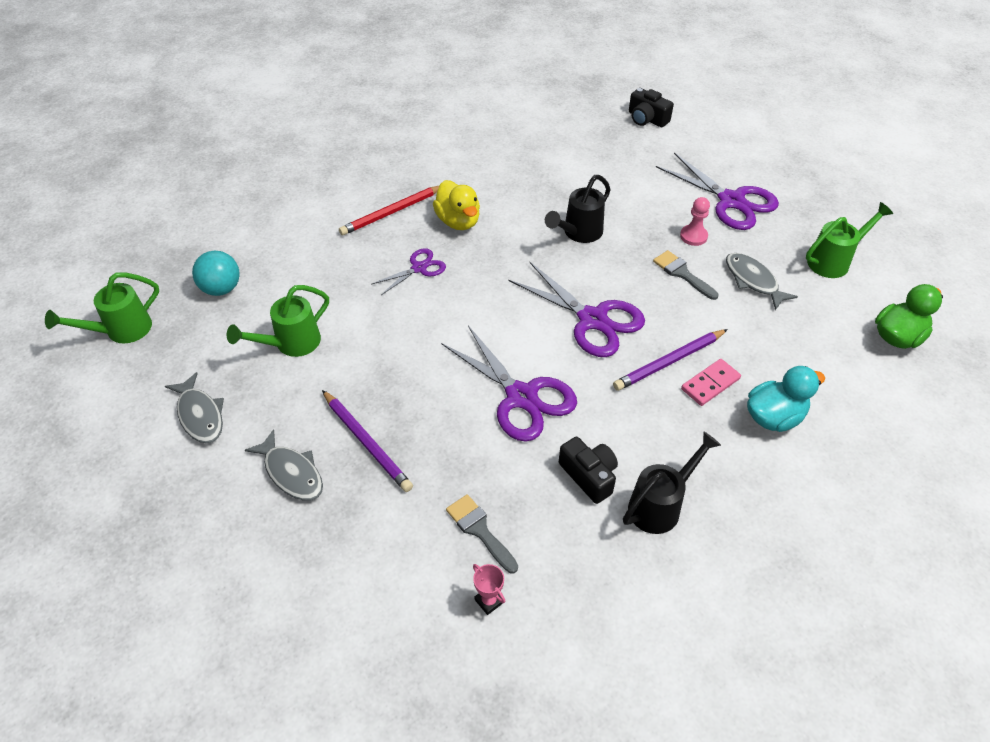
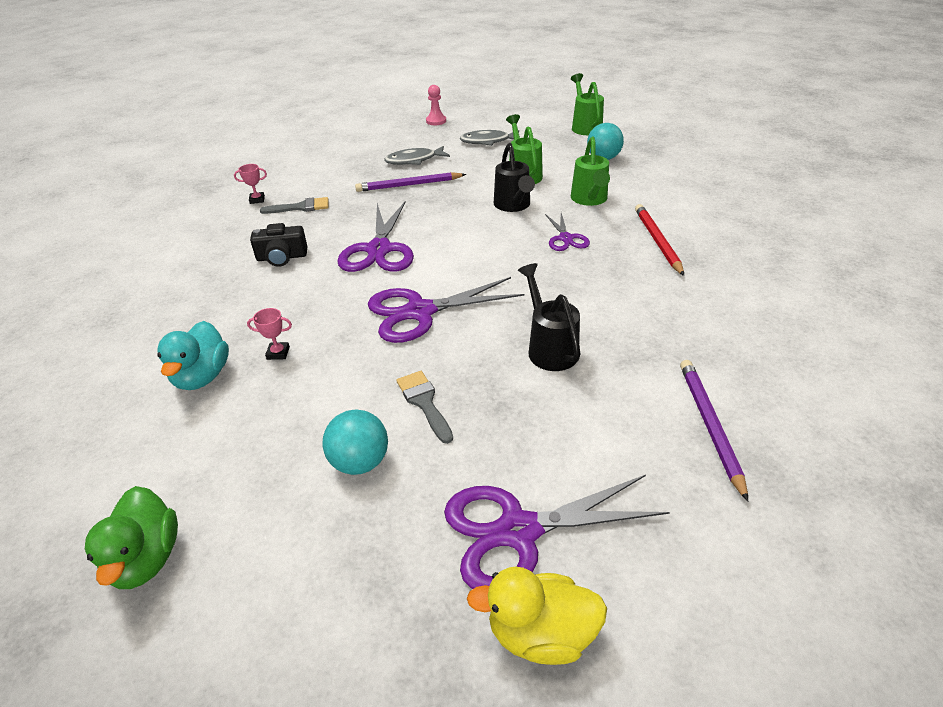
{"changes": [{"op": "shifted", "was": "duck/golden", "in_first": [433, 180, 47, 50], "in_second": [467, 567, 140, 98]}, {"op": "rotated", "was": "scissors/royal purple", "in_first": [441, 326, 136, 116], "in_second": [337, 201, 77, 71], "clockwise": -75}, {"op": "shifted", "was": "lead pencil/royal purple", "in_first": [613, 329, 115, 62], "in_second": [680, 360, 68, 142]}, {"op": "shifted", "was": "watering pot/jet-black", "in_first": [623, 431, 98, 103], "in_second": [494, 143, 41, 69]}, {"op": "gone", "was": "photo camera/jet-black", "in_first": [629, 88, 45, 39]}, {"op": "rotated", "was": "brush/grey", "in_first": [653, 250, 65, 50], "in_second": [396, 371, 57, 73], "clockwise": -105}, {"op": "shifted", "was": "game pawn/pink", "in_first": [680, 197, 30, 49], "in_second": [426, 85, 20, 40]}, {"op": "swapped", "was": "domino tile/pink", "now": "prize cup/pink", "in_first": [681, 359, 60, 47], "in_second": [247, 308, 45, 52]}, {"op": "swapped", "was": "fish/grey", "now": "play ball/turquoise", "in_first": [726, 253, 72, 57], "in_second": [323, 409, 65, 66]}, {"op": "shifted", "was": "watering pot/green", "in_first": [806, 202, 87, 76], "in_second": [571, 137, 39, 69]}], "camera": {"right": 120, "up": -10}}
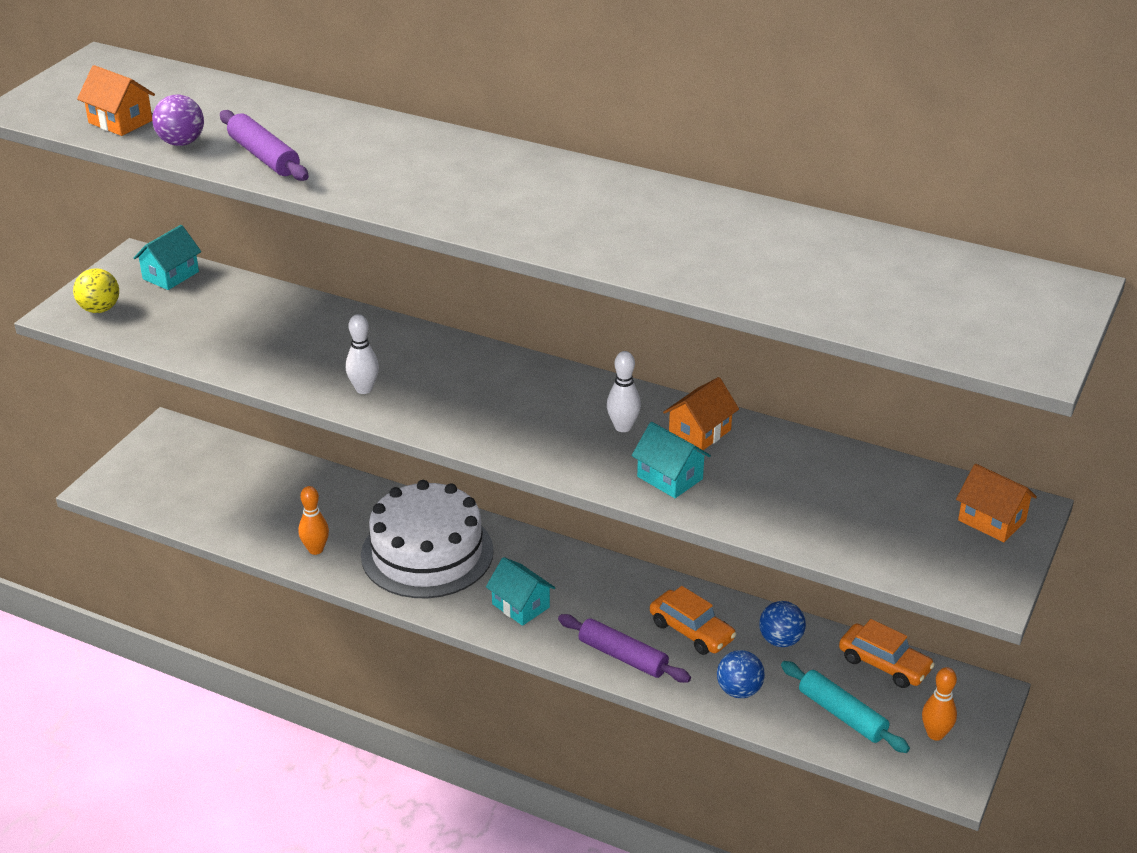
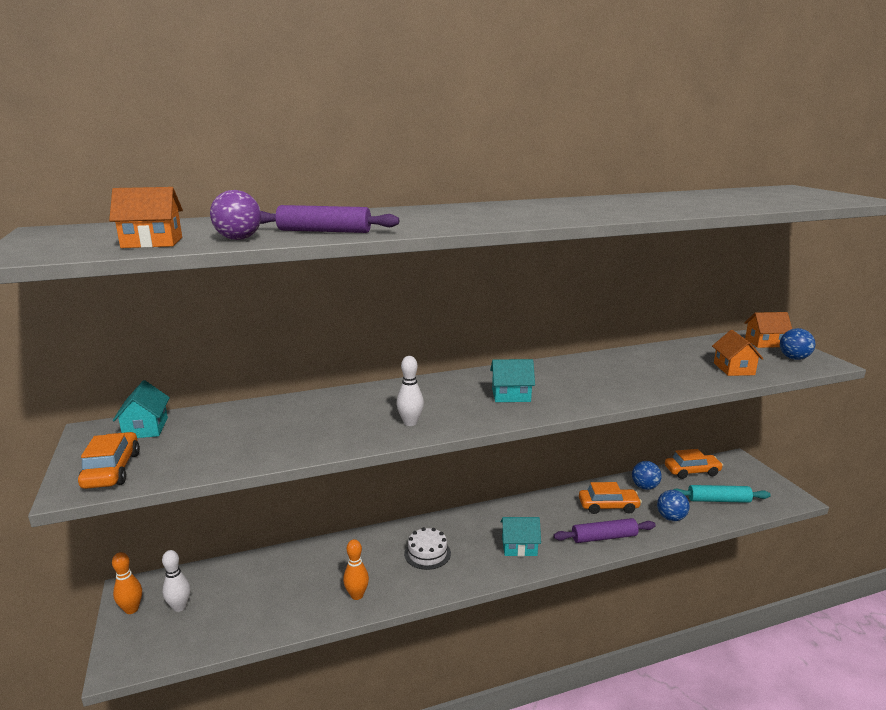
{"changes": [{"op": "swapped", "was": "play ball/golden", "now": "automobile/bright orange", "in_first": [73, 268, 46, 45], "in_second": [78, 432, 62, 57]}, {"op": "scaled", "was": "cake/snow-white", "in_first": [361, 480, 133, 118], "in_second": [404, 527, 47, 43], "ratio": 0.46}, {"op": "shifted", "was": "bowling pin/snow-white", "in_first": [607, 351, 34, 81], "in_second": [162, 550, 28, 62]}, {"op": "shifted", "was": "cottage/turquoise", "in_first": [632, 422, 79, 76], "in_second": [490, 359, 45, 43]}, {"op": "shifted", "was": "cottage/bright orange", "in_first": [663, 377, 76, 73], "in_second": [712, 330, 52, 46]}, {"op": "shifted", "was": "bowling pin/bright orange", "in_first": [922, 667, 35, 74], "in_second": [112, 552, 30, 62]}, {"op": "new", "now": "play ball/blue", "in_second": [780, 328, 35, 32]}], "camera": {"right": -45, "up": -15}}
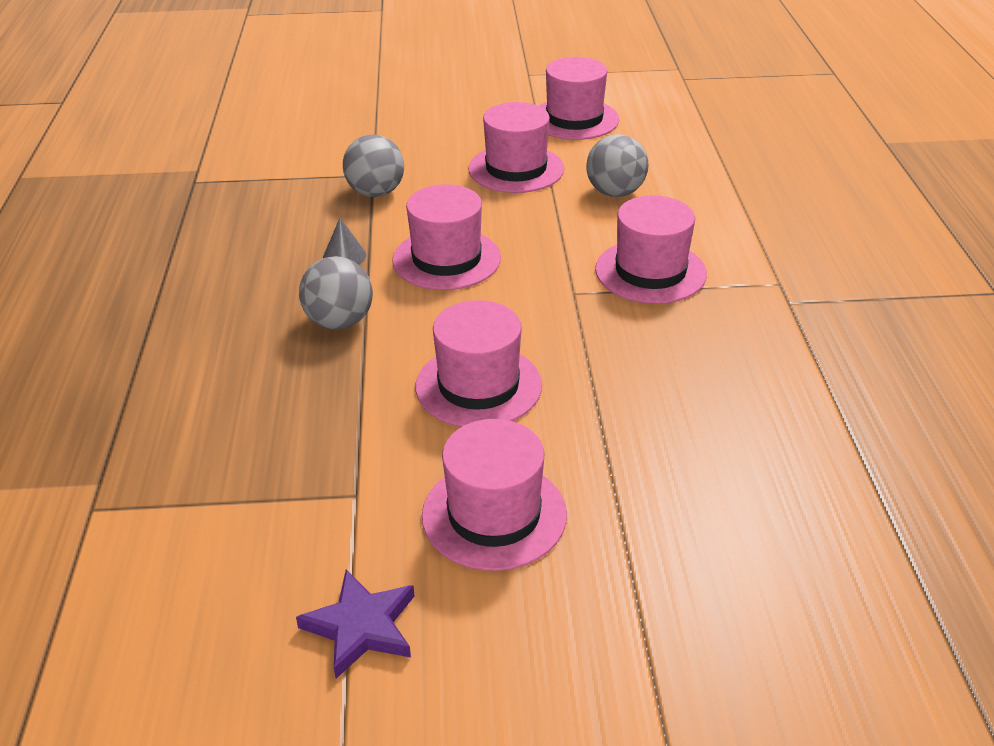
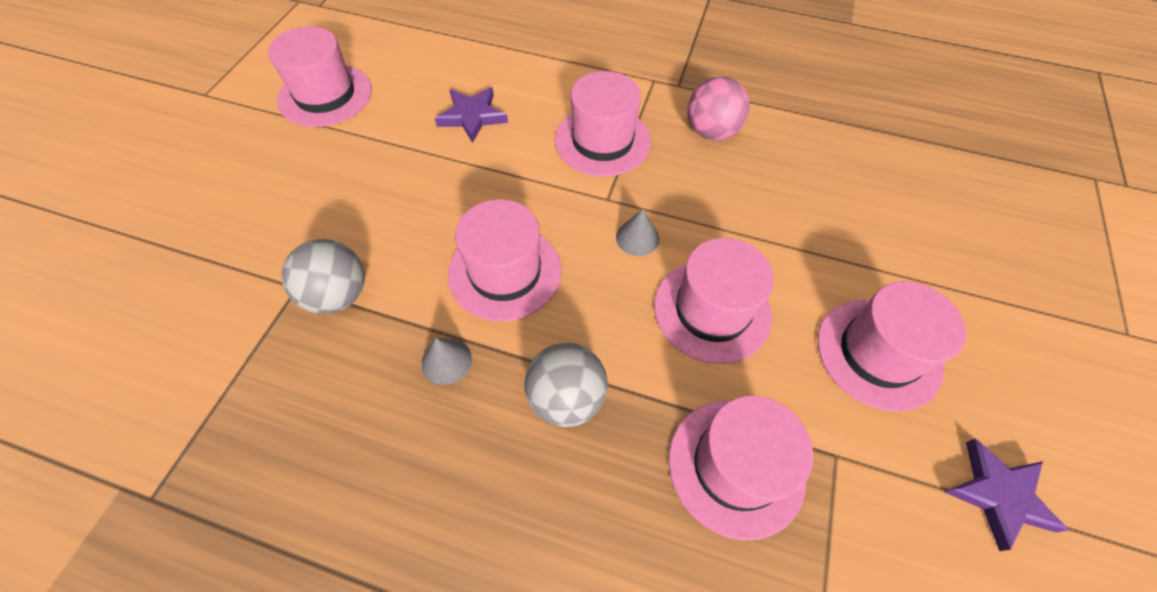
{"changes": [{"op": "shifted", "was": "tall hat/pink", "in_first": [468, 102, 96, 91], "in_second": [669, 395, 145, 146]}, {"op": "swapped", "was": "play ball/grey", "now": "star/royal purple", "in_first": [586, 134, 63, 63], "in_second": [435, 87, 73, 56]}, {"op": "new", "now": "cone shape/grey", "in_second": [616, 209, 43, 47]}, {"op": "new", "now": "play ball/pink", "in_second": [687, 77, 63, 63]}], "camera": {"right": -70, "up": 20}}
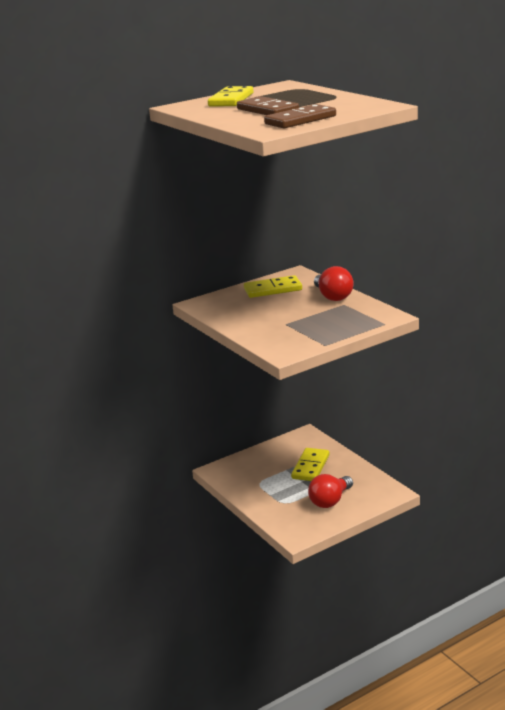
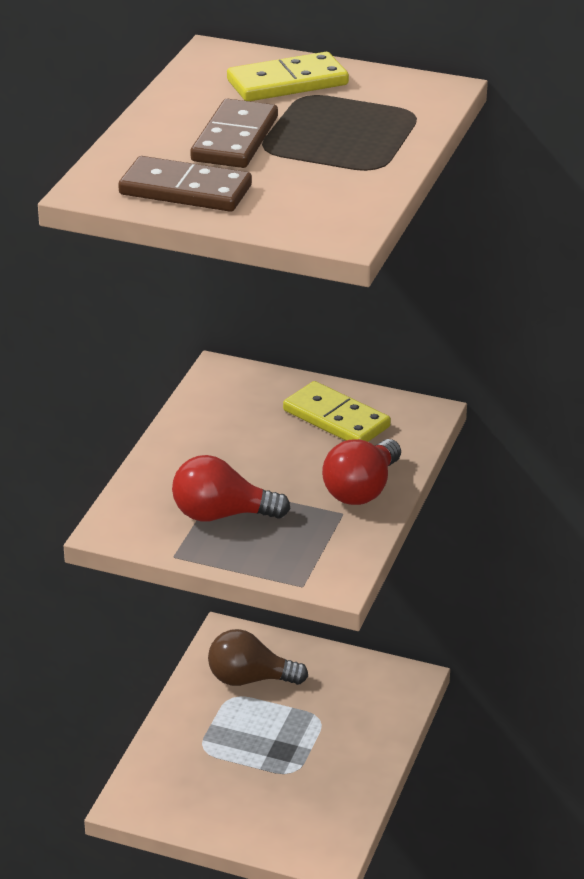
{"changes": [{"op": "gone", "was": "domino tile/golden", "in_first": [291, 448, 39, 33]}, {"op": "shifted", "was": "bulb/crimson", "in_first": [308, 474, 45, 34], "in_second": [172, 455, 119, 66]}, {"op": "new", "now": "bulb/russet", "in_second": [208, 629, 100, 57]}], "camera": {"right": 50, "up": 10}}
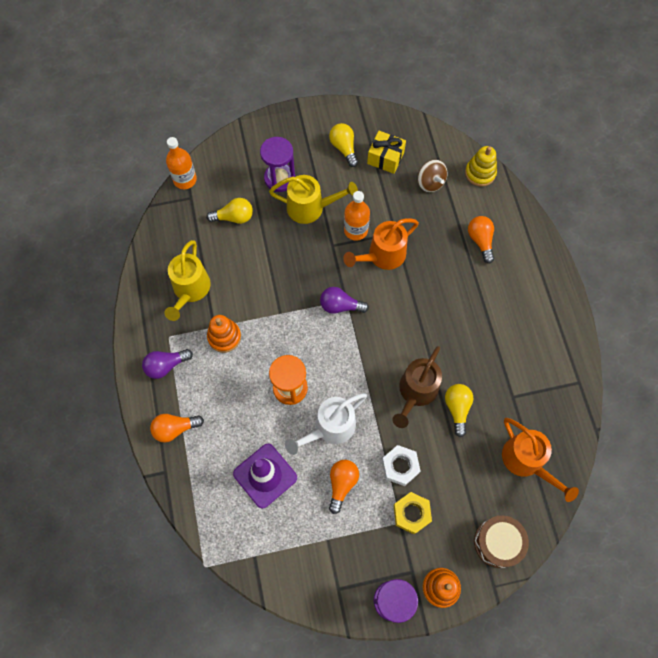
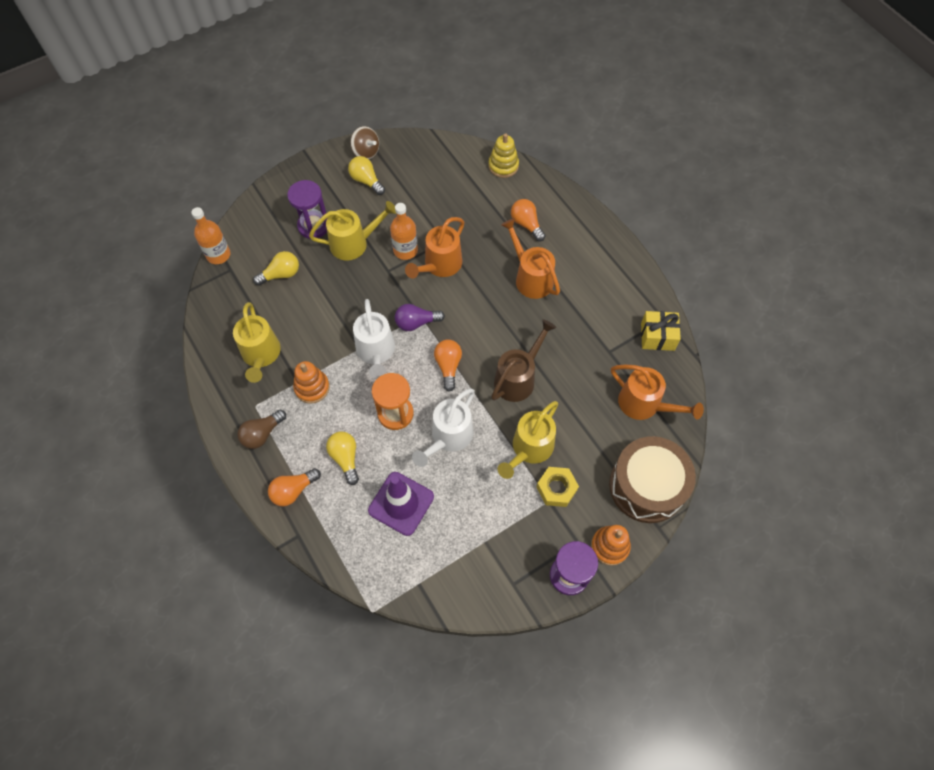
{"changes": [{"op": "repainted", "was": "bulb/royal purple", "now": "bulb/russet", "in_first": [142, 349, 51, 30], "in_second": [237, 410, 49, 39]}, {"op": "shifted", "was": "bulb/bright orange", "in_first": [329, 460, 30, 54], "in_second": [434, 339, 28, 53]}, {"op": "shifted", "was": "present/golden", "in_first": [367, 131, 39, 43], "in_second": [641, 311, 40, 40]}, {"op": "swapped", "was": "hexagon nut/snow-white", "now": "watering pot/golden", "in_first": [382, 445, 39, 41], "in_second": [498, 401, 60, 78]}, {"op": "rotated", "was": "watering pot/russet", "in_first": [392, 346, 50, 82], "in_second": [491, 319, 65, 83], "clockwise": -150}, {"op": "shifted", "was": "whirligig/russet", "in_first": [418, 160, 30, 32], "in_second": [350, 126, 29, 33]}, {"op": "shifted", "was": "bulb/golden", "in_first": [445, 384, 28, 53], "in_second": [326, 432, 33, 53]}, {"op": "scaled", "was": "snare drum/russet", "in_first": [474, 515, 55, 53], "in_second": [609, 436, 87, 87], "ratio": 1.55}, {"op": "new", "now": "watering pot/snow-white", "in_second": [353, 299, 42, 80]}, {"op": "new", "now": "watering pot/bright orange", "in_second": [501, 218, 59, 81]}], "camera": {"right": -20, "up": -5}}
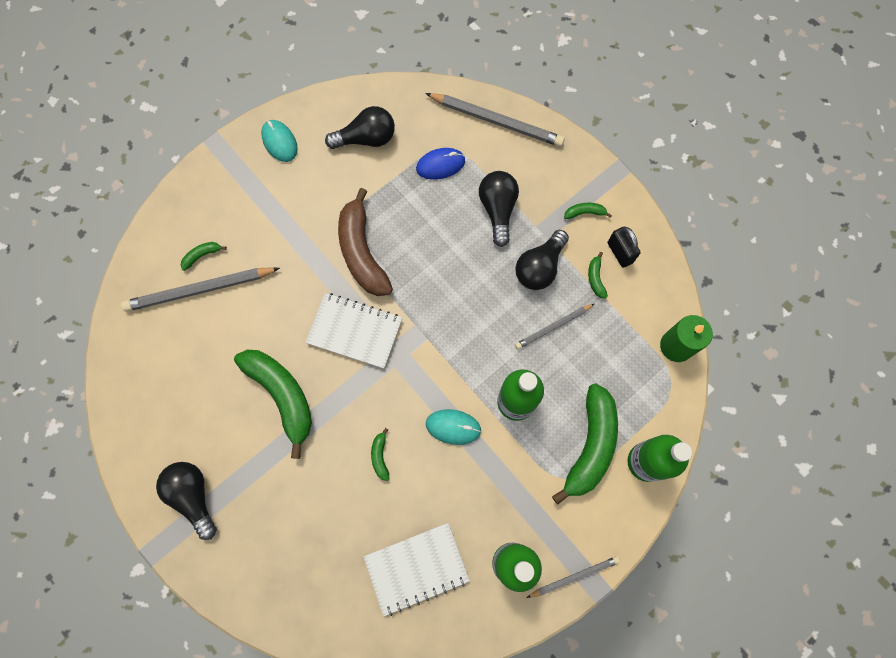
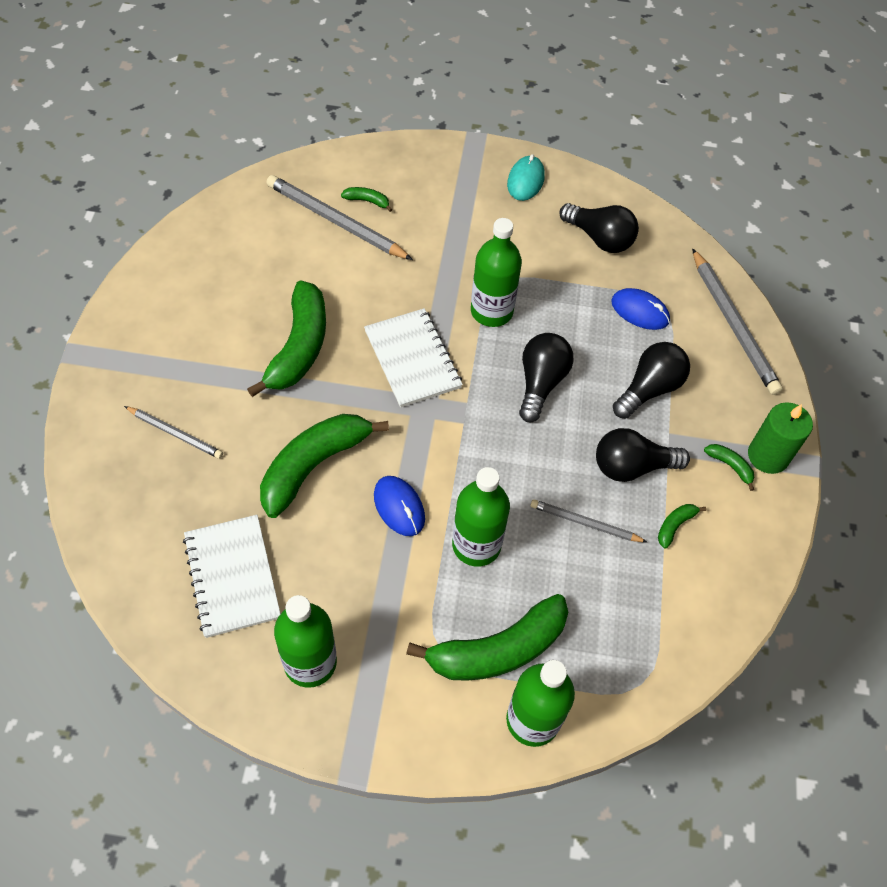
{"changes": [{"op": "shifted", "was": "bulb/jet-black", "in_first": [156, 462, 61, 78], "in_second": [519, 333, 54, 89]}, {"op": "swapped", "was": "banana fruit/russet", "now": "drink bottle/green", "in_first": [338, 188, 55, 108], "in_second": [471, 218, 51, 109]}, {"op": "rotated", "was": "notepad/snow-white", "in_first": [364, 523, 106, 93], "in_second": [183, 515, 98, 123], "clockwise": 45}, {"op": "scaled", "was": "banana fruit/green", "in_first": [371, 428, 19, 53], "in_second": [260, 414, 129, 104], "ratio": 2.41}, {"op": "repainted", "was": "PC mouse/turquoise", "now": "PC mouse/blue", "in_first": [426, 409, 55, 36], "in_second": [374, 476, 51, 60]}, {"op": "shifted", "was": "lead pencil/grey", "in_first": [527, 556, 93, 42], "in_second": [124, 406, 99, 53]}, {"op": "gone", "was": "small lock/jet-black", "in_first": [608, 227, 33, 41]}, {"op": "shifted", "was": "pillar candle/green", "in_first": [660, 315, 53, 47], "in_second": [748, 402, 65, 72]}], "camera": {"right": 45, "up": -15}}
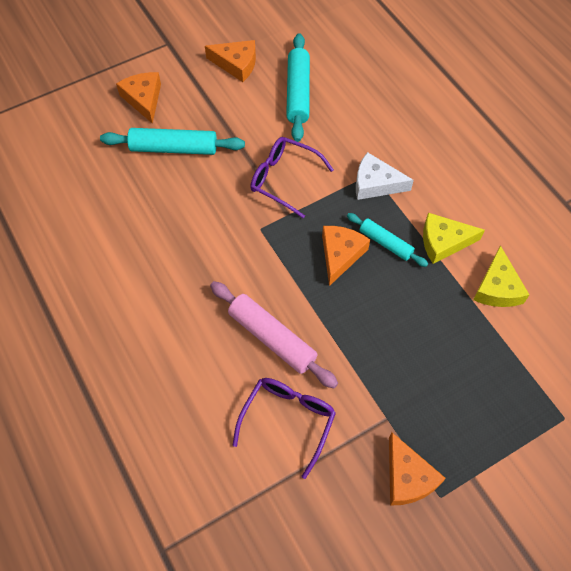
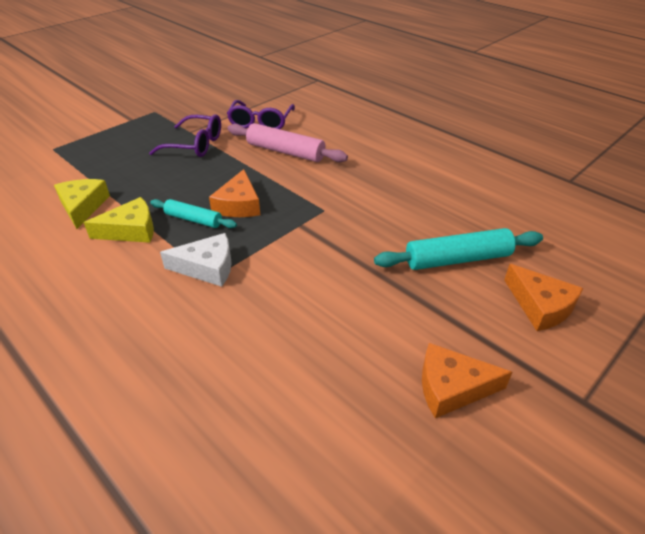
{"changes": [{"op": "shifted", "was": "spectacles/royal purple", "in_first": [250, 137, 84, 81], "in_second": [149, 114, 72, 43]}, {"op": "gone", "was": "rolling pin/turquoise", "in_first": [286, 33, 24, 109]}, {"op": "gone", "was": "cheese/bright orange", "in_first": [389, 432, 57, 74]}], "camera": {"right": 165, "up": -20}}
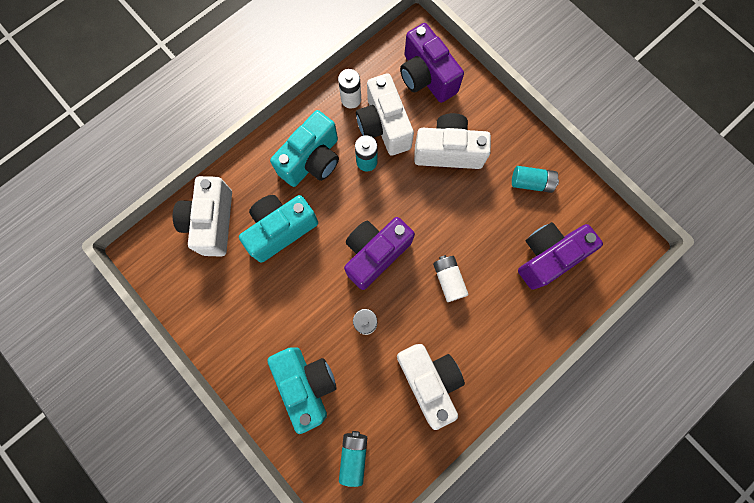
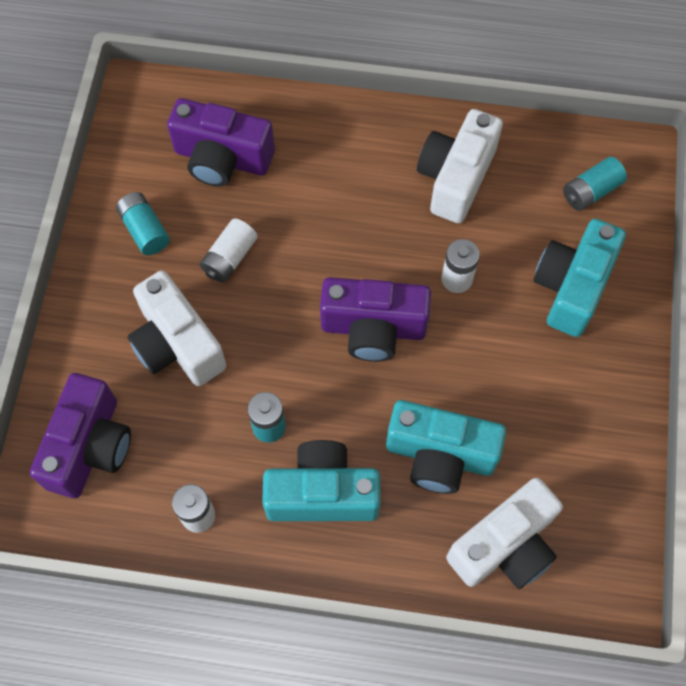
{"changes": [{"op": "gone", "was": "photo camera/snow-white", "in_first": [356, 74, 58, 82]}, {"op": "shifted", "was": "power cell/snow-white", "in_first": [433, 255, 36, 47], "in_second": [200, 218, 58, 65]}], "camera": {"right": -130, "up": -10}}
